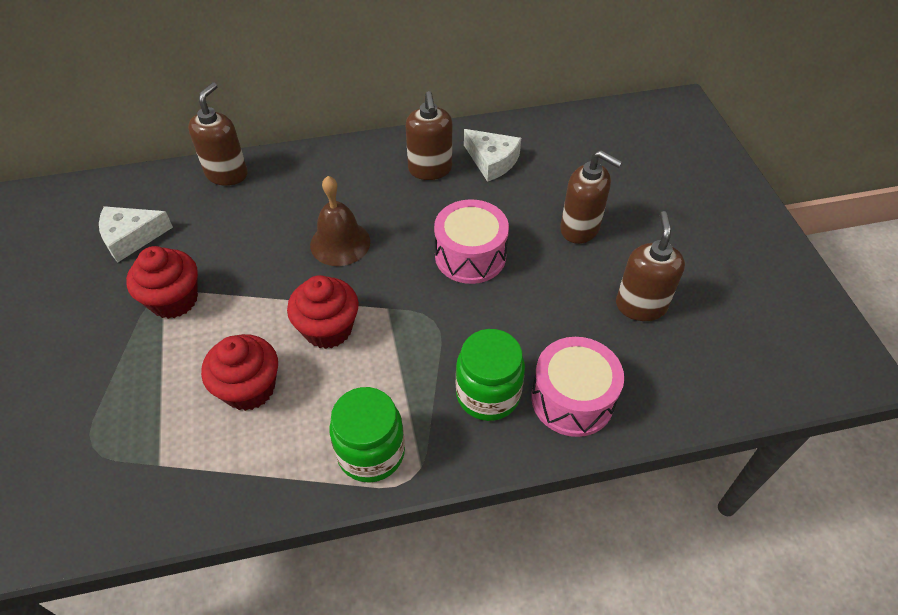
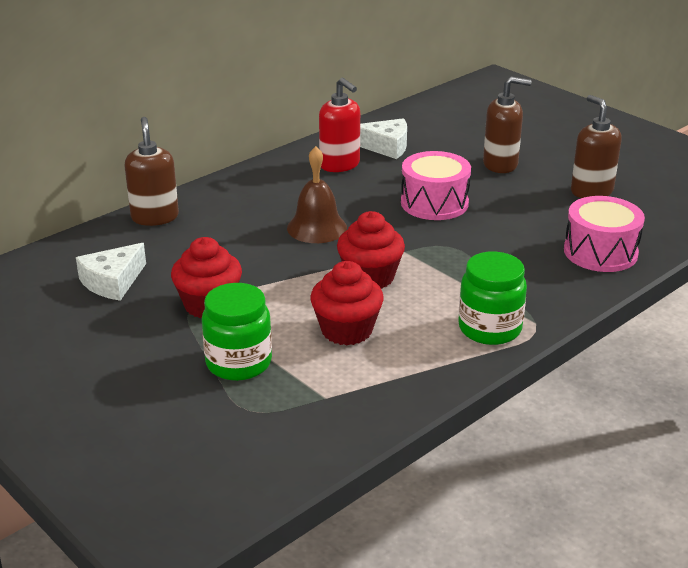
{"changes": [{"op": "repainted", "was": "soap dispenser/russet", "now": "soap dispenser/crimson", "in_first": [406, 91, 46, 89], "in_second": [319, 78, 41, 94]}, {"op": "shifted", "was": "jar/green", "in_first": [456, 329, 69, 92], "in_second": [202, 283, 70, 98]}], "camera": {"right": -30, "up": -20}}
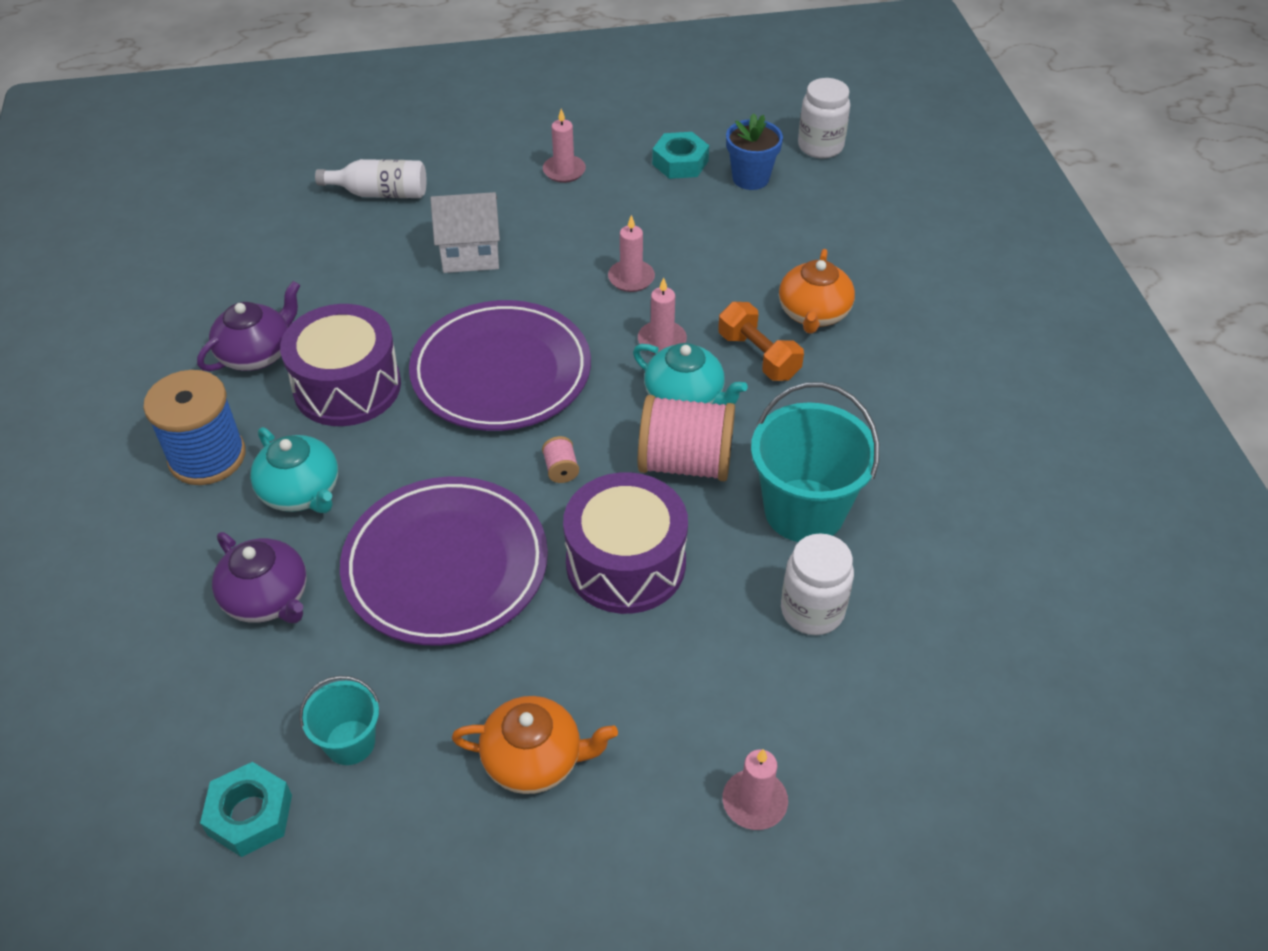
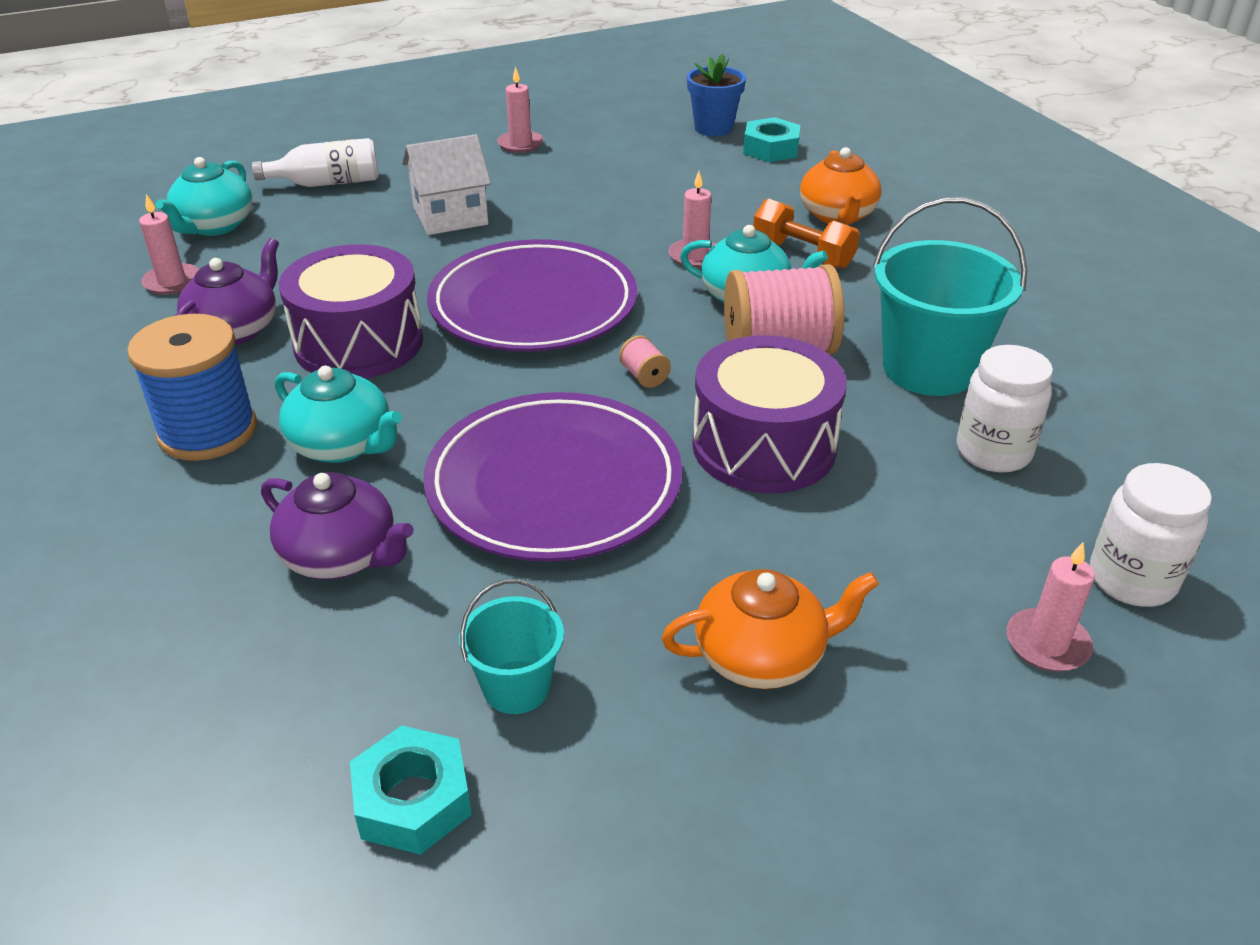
{"changes": [{"op": "shifted", "was": "pillar candle/pink", "in_first": [608, 215, 47, 77], "in_second": [139, 194, 60, 101]}, {"op": "shifted", "was": "hexagon nut/turquoise", "in_first": [652, 132, 57, 47], "in_second": [743, 117, 58, 45]}, {"op": "shifted", "was": "jar/snow-white", "in_first": [798, 78, 52, 80], "in_second": [1090, 463, 122, 144]}, {"op": "new", "now": "teapot/turquoise", "in_second": [156, 157, 96, 79]}], "camera": {"right": -15, "up": -10}}
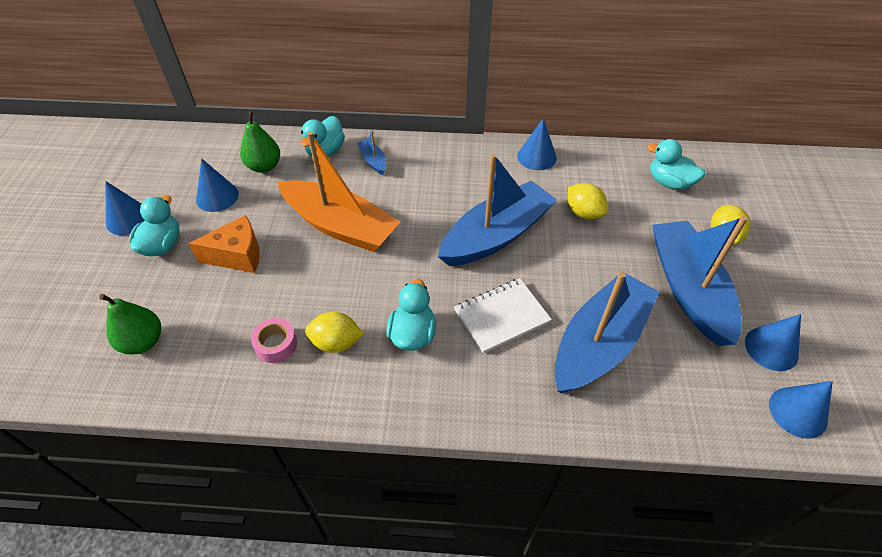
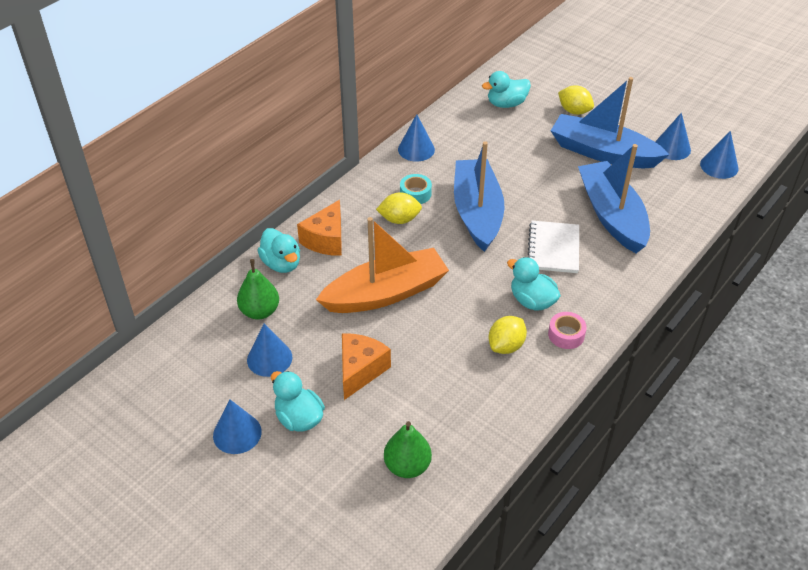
{"changes": [{"op": "shifted", "was": "roll of tape/pink", "in_first": [251, 318, 46, 45], "in_second": [548, 312, 39, 37]}, {"op": "swapped", "was": "toy boat/blue", "now": "cheese/bright orange", "in_first": [357, 130, 29, 45], "in_second": [297, 200, 45, 56]}, {"op": "shifted", "was": "lemon/golden", "in_first": [568, 183, 39, 36], "in_second": [376, 192, 46, 32]}, {"op": "new", "now": "roll of tape/turquoise", "in_second": [400, 174, 32, 30]}], "camera": {"right": -55, "up": -5}}
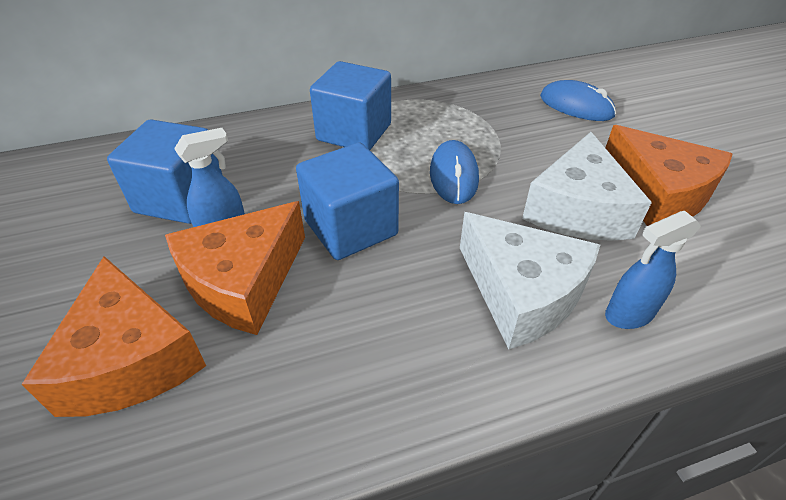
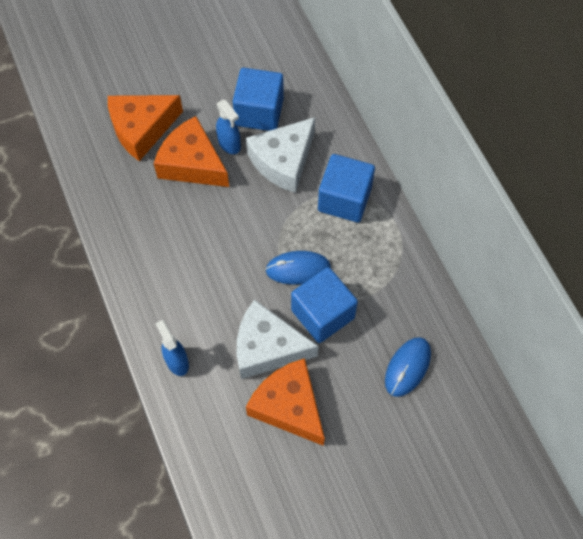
{"changes": [{"op": "shifted", "was": "block/blue", "in_first": [296, 142, 103, 118], "in_second": [291, 267, 67, 76]}, {"op": "shifted", "was": "cheese/snow-white", "in_first": [460, 212, 140, 138], "in_second": [246, 117, 69, 76]}, {"op": "rotated", "was": "cheese/bright orange", "in_first": [605, 125, 127, 101], "in_second": [246, 358, 79, 88], "clockwise": 90}], "camera": {"right": 85, "up": 20}}
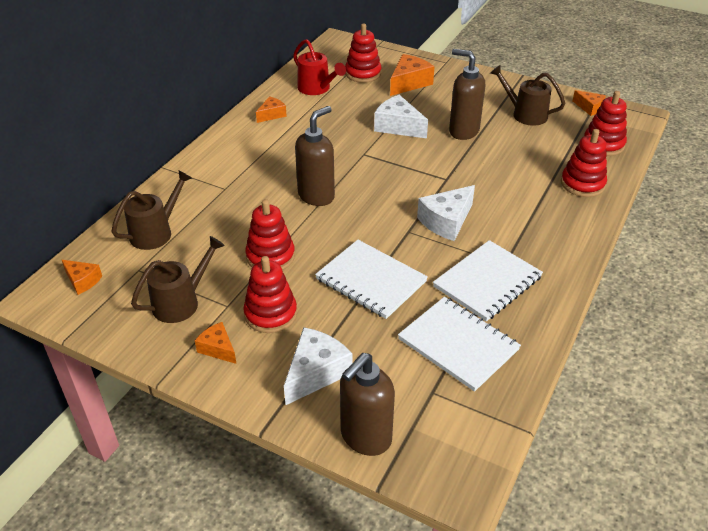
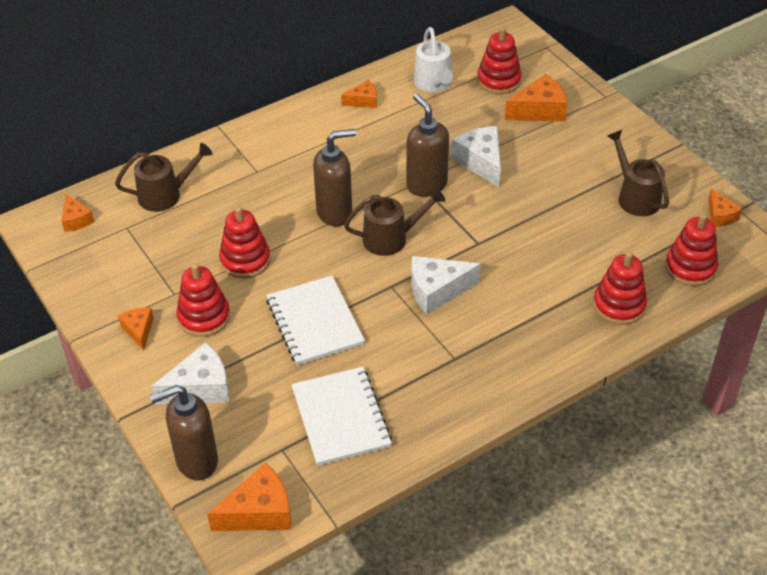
{"changes": [{"op": "shifted", "was": "watering pot/russet", "in_first": [131, 236, 94, 87], "in_second": [344, 188, 102, 68]}, {"op": "repainted", "was": "watering pot/crimson", "now": "watering pot/snow-white", "in_first": [293, 39, 53, 56], "in_second": [414, 27, 39, 65]}, {"op": "gone", "was": "notepad/snow-white", "in_first": [433, 240, 110, 82]}, {"op": "shifted", "was": "soap dispenser/russet", "in_first": [449, 49, 36, 91], "in_second": [406, 94, 43, 103]}, {"op": "new", "now": "cheese/bright orange", "in_second": [207, 462, 84, 69]}], "camera": {"right": 30, "up": 5}}
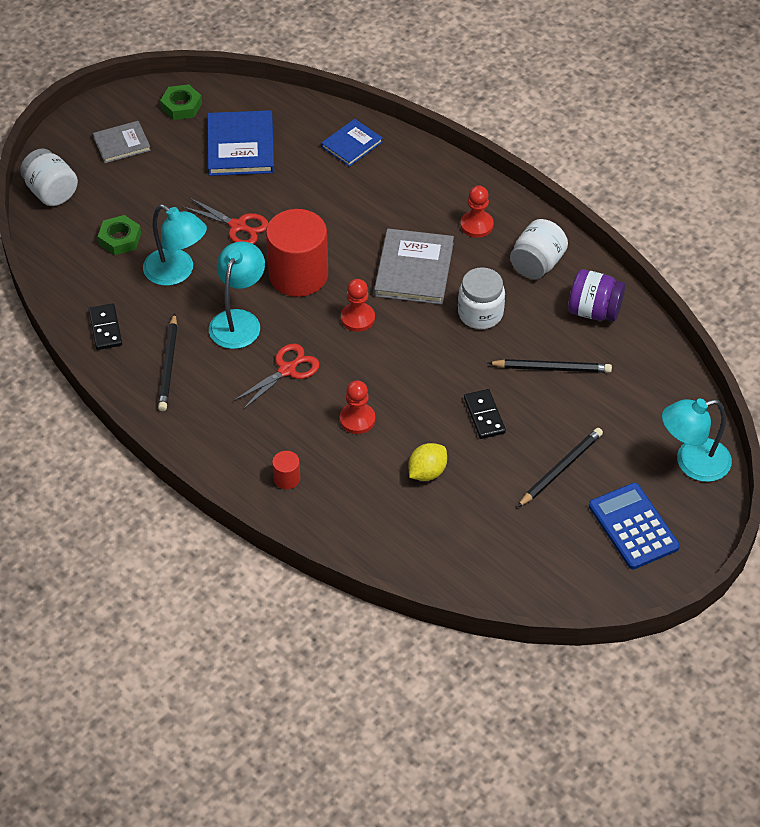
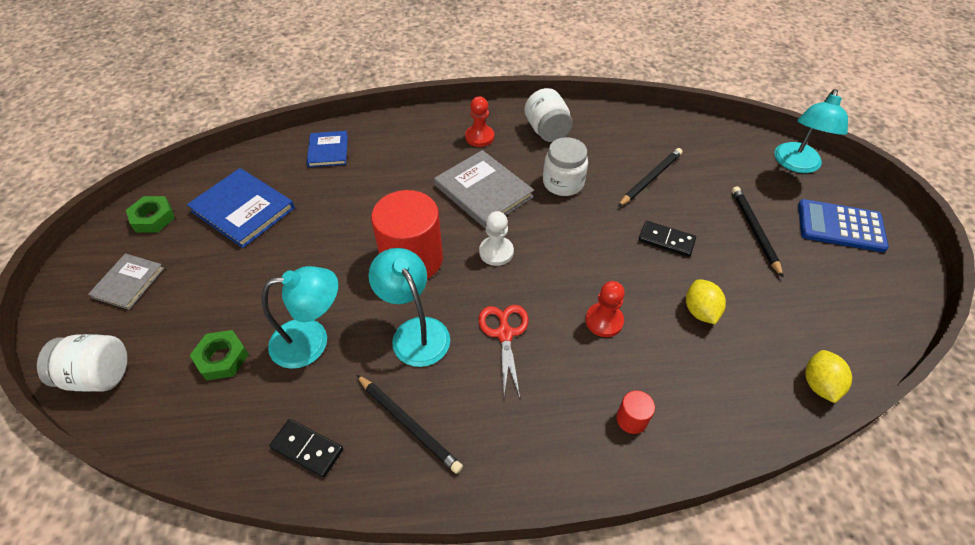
{"changes": [{"op": "gone", "was": "scissors/crimson", "in_first": [183, 197, 85, 47]}, {"op": "repainted", "was": "game pawn/crimson", "now": "game pawn/snow-white", "in_first": [341, 279, 34, 53], "in_second": [479, 211, 35, 55]}, {"op": "gone", "was": "jar/royal purple", "in_first": [568, 269, 57, 53]}, {"op": "new", "now": "lemon/golden", "in_second": [805, 350, 47, 53]}], "camera": {"right": -50, "up": 0}}
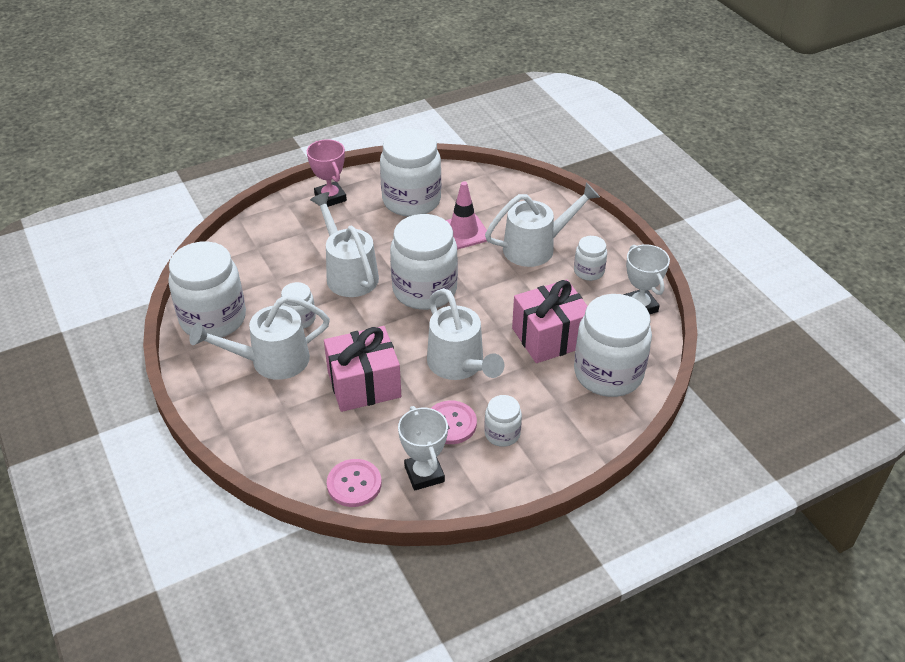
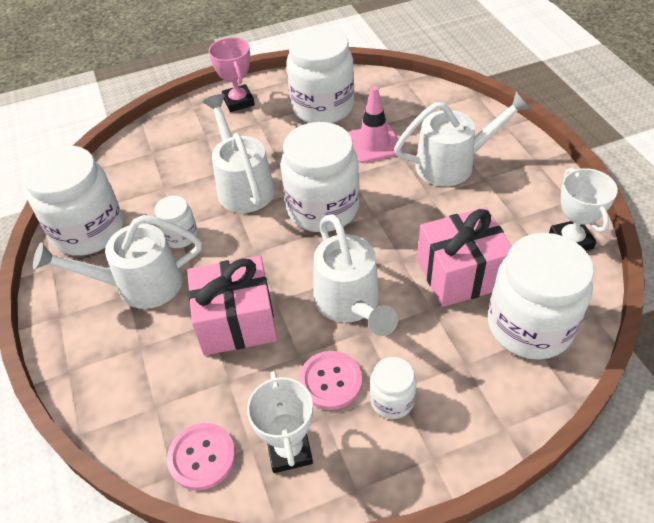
{"changes": [{"op": "gone", "was": "jar/snow-white", "in_first": [574, 236, 33, 45]}], "camera": {"right": 10, "up": 5}}
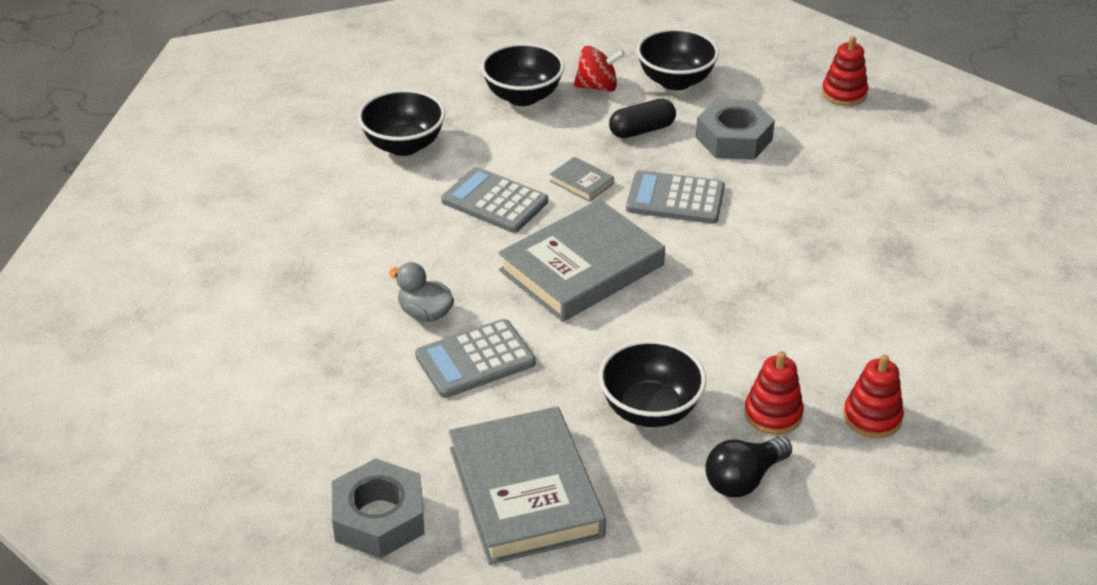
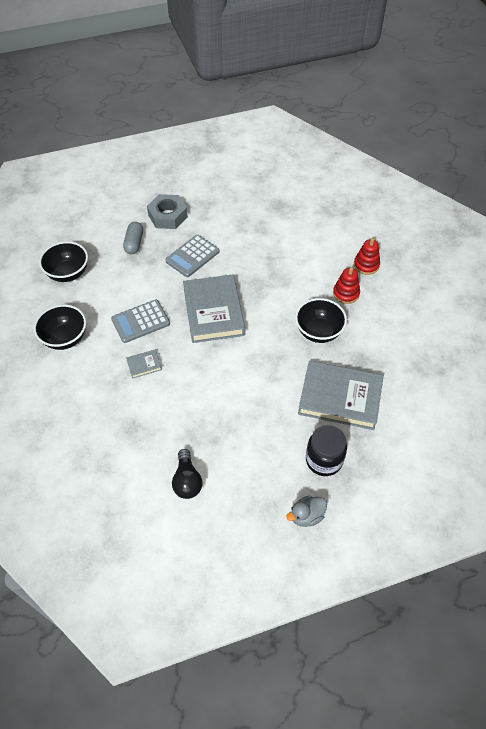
{"changes": [{"op": "swapped", "was": "hexagon nut/grey", "now": "jar/jet-black", "in_first": [332, 458, 93, 100], "in_second": [306, 425, 41, 51]}, {"op": "shifted", "was": "duck/grey", "in_first": [389, 262, 65, 60], "in_second": [286, 495, 41, 32]}, {"op": "gone", "was": "pocket calculator/grey", "in_first": [415, 319, 121, 79]}, {"op": "shifted", "was": "hardback/grey", "in_first": [550, 157, 64, 45], "in_second": [126, 350, 36, 29]}, {"op": "gone", "was": "whirligig/crimson", "in_first": [573, 46, 52, 46]}, {"op": "repainted", "was": "pill shape/jet-black", "now": "pill shape/grey", "in_first": [609, 99, 67, 39], "in_second": [123, 222, 20, 32]}, {"op": "gone", "was": "serving bowl/jet-black", "in_first": [637, 28, 82, 62]}, {"op": "shifted", "was": "bulb/jet-black", "in_first": [705, 436, 87, 61], "in_second": [172, 449, 31, 50]}, {"op": "gone", "was": "ring stacker/crimson", "in_first": [822, 36, 46, 70]}], "camera": {"right": -60, "up": 15}}
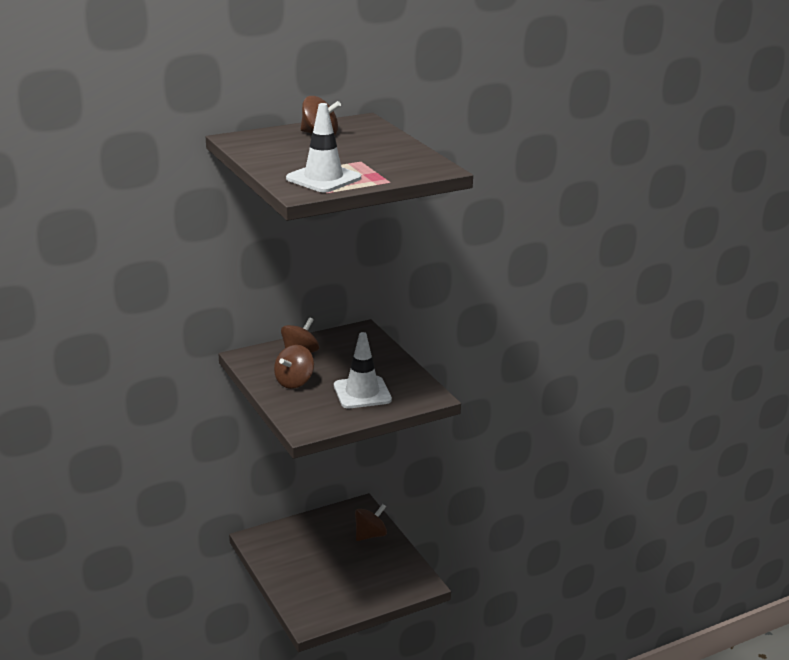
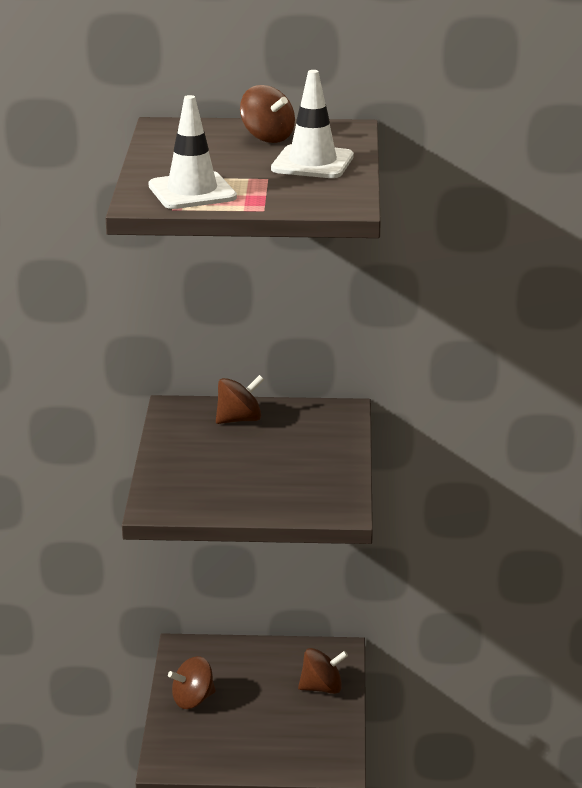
{"changes": [{"op": "shifted", "was": "whirligig/russet", "in_first": [274, 345, 40, 44], "in_second": [168, 656, 48, 53]}, {"op": "shifted", "was": "road cone/snow-white", "in_first": [334, 332, 58, 76], "in_second": [271, 70, 83, 108]}], "camera": {"right": 30, "up": 0}}
